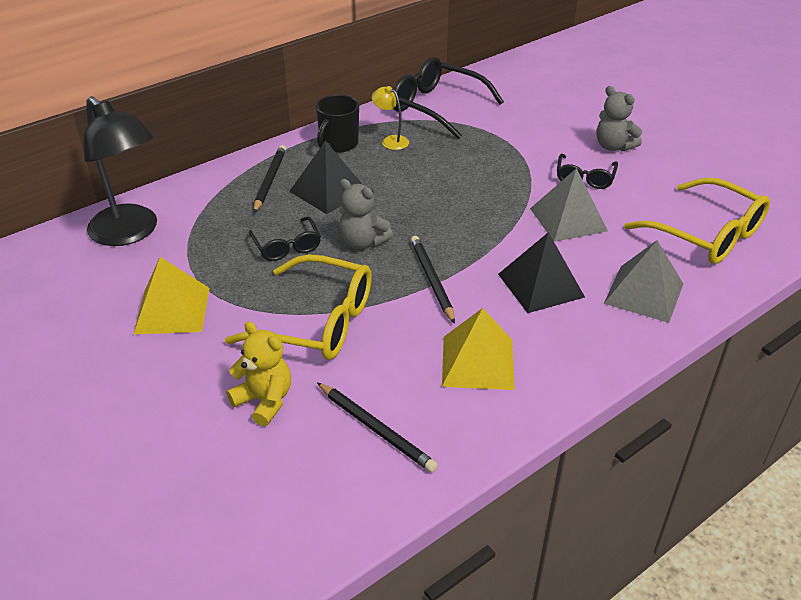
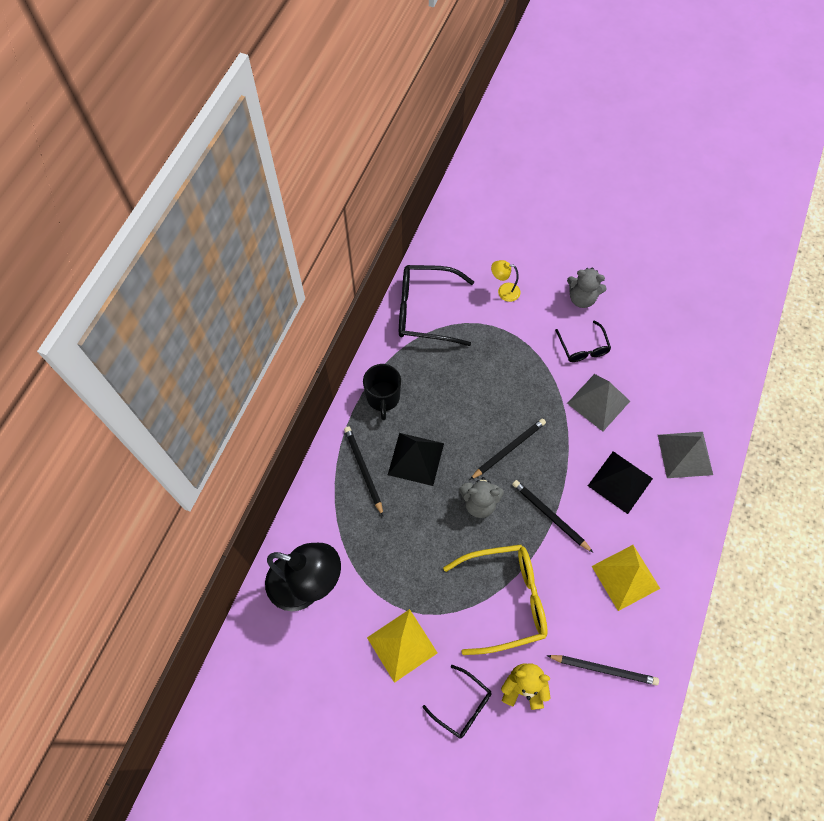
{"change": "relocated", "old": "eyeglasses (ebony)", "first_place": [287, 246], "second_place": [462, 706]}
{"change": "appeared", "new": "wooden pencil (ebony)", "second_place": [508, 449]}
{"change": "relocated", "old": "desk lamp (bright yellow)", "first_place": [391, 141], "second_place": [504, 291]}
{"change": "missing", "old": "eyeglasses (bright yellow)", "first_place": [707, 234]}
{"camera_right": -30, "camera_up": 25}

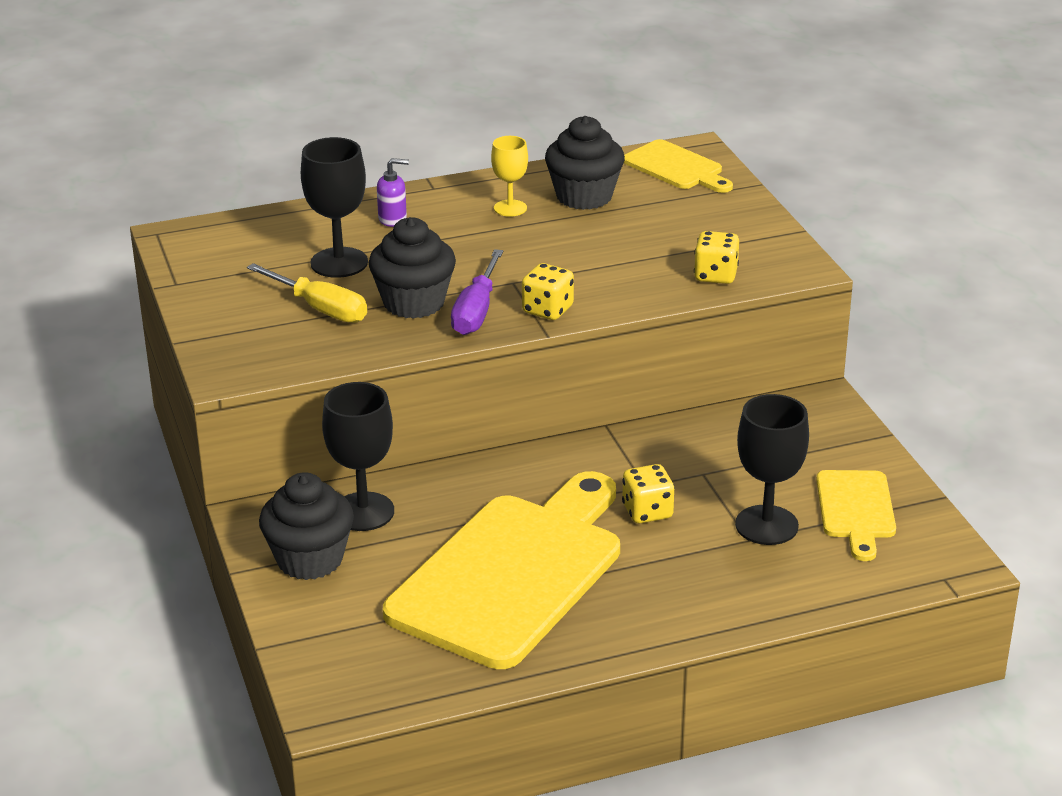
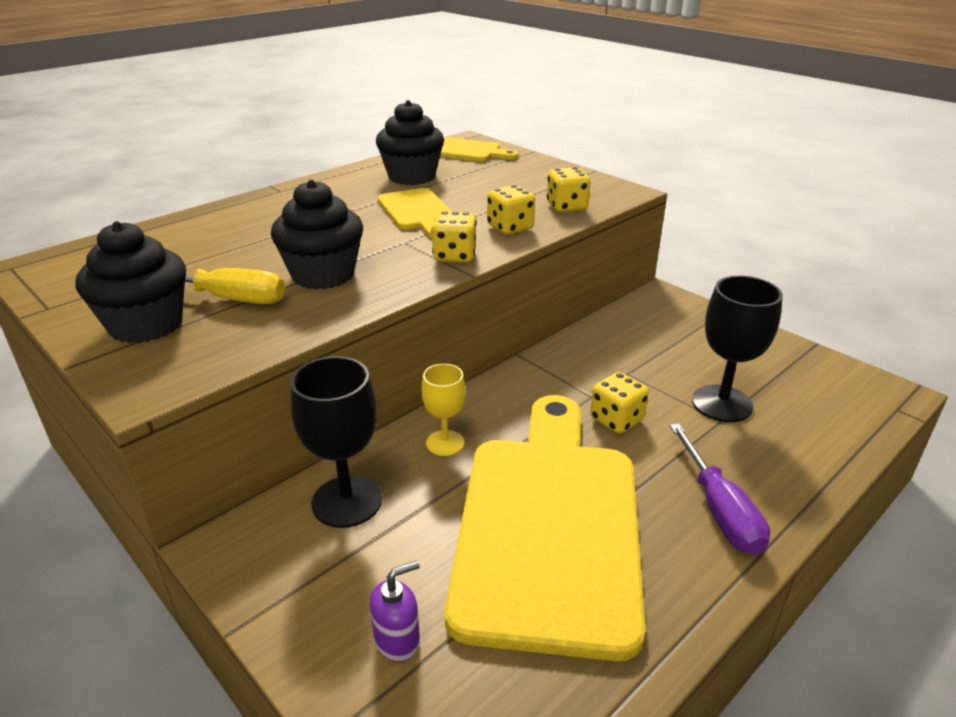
{"change": "relocated", "old": "fairy cake (ebony)", "first_place": [310, 559], "second_place": [146, 325]}
{"change": "relocated", "old": "pump bottle (purple)", "first_place": [393, 219], "second_place": [397, 640]}
{"change": "relocated", "old": "chopping board (bright yellow)", "first_place": [856, 509], "second_place": [417, 212]}
{"change": "relocated", "old": "wine glass (bright yellow)", "first_place": [510, 208], "second_place": [445, 443]}
{"change": "appeared", "new": "dice (bright yellow)", "second_place": [510, 228]}
{"change": "relocated", "old": "flat screwdriver (purple)", "first_place": [476, 312], "second_place": [720, 511]}
{"change": "missing", "old": "wine glass (ebony)", "first_place": [339, 263]}
{"camera_right": -25, "camera_up": 0}

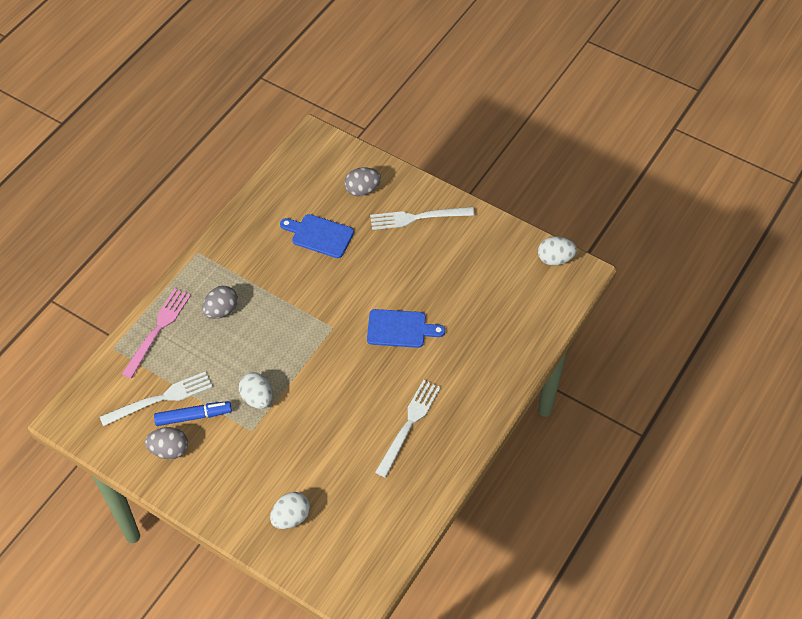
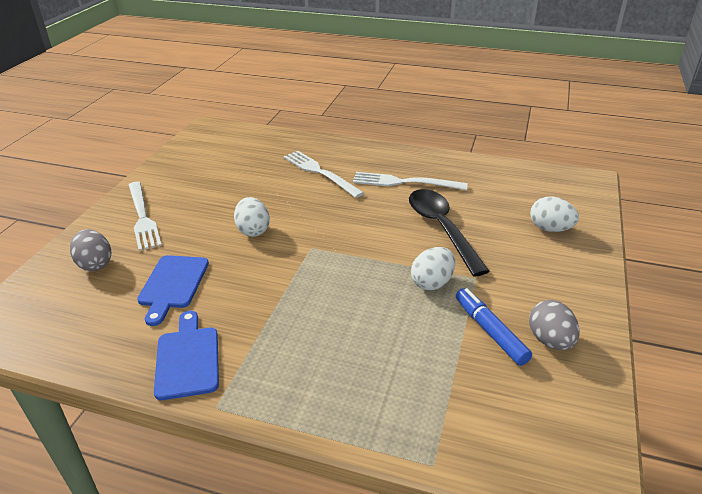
{"change": "relocated", "old": "chopping board (blue)", "first_place": [400, 329], "second_place": [187, 358]}
{"change": "relocated", "old": "egg shape (snow-white)", "first_place": [555, 259], "second_place": [253, 230]}
{"change": "relocated", "old": "fork (snow-white)", "first_place": [161, 399], "second_place": [320, 172]}
{"change": "appeared", "new": "spoon (ebony)", "second_place": [441, 228]}
{"change": "missing", "old": "fork (rosy)", "first_place": [158, 330]}
{"change": "missing", "old": "egg shape (grey)", "first_place": [221, 310]}
{"camera_right": -105, "camera_up": -20}

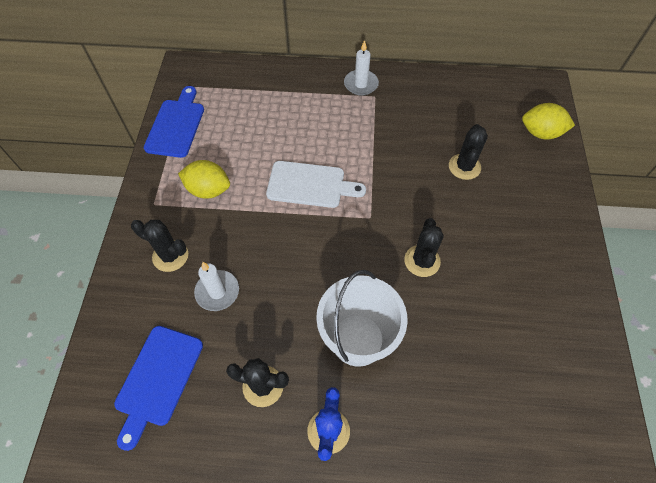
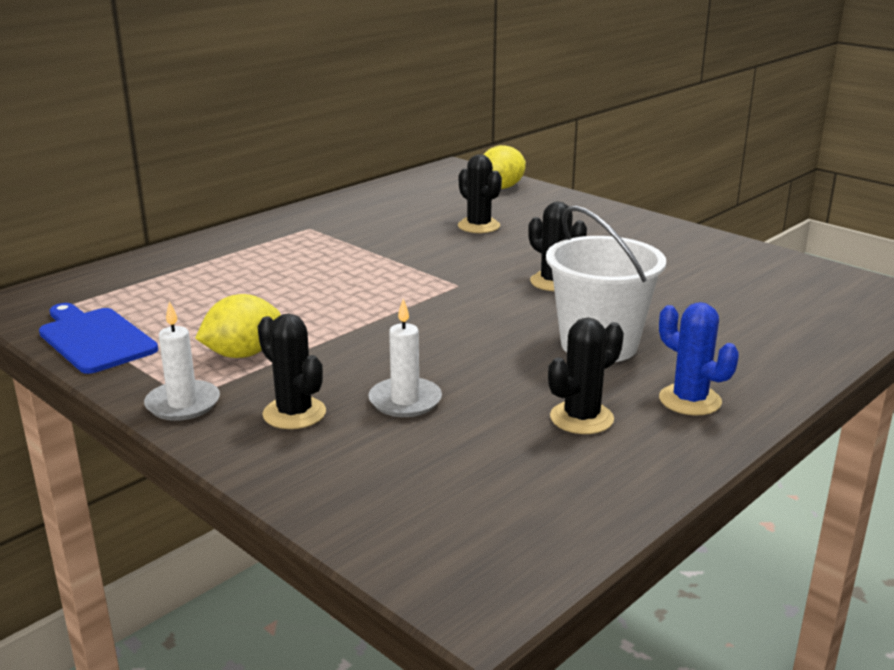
{"change": "relocated", "old": "candle (snow-white)", "first_place": [361, 84], "second_place": [183, 404]}
{"change": "spun", "old": "saguaro cactus (ebony)", "first_place": [170, 256], "second_place": [294, 413], "degrees": 75}
{"change": "missing", "old": "chopping board (blue)", "first_place": [158, 379]}
{"change": "missing", "old": "chopping board (snow-white)", "first_place": [310, 185]}
{"camera_right": -50, "camera_up": -35}

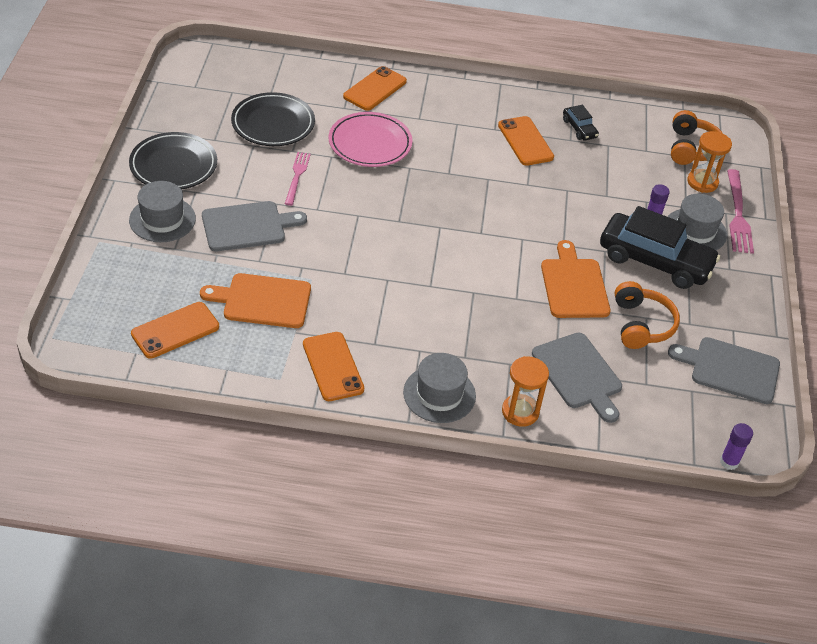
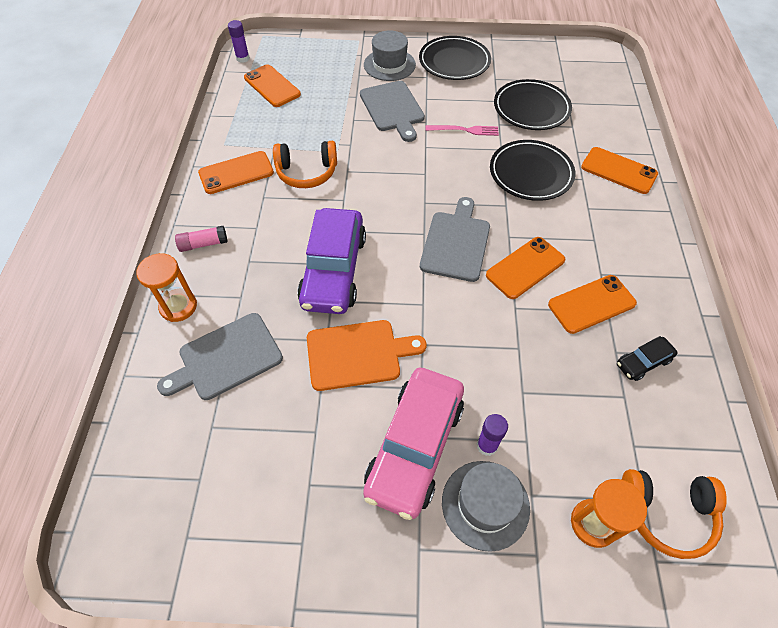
{"change": "exchanged", "old": "tall hat (grey)", "new": "glue stick (rosy)", "first_place": [439, 394], "second_place": [203, 244]}
{"change": "relocated", "old": "glue stick (purple)", "first_place": [729, 462], "second_place": [243, 58]}
{"change": "relocated", "old": "headphones (orange)", "first_place": [641, 324], "second_place": [307, 172]}
{"change": "appeared", "new": "automobile (purple)", "second_place": [334, 270]}
{"change": "colour", "old": "automobile (ebony)", "new": "automobile (rosy)", "first_place": [655, 261], "second_place": [415, 446]}
{"change": "relocated", "old": "chopping board (grey)", "first_place": [730, 369], "second_place": [456, 243]}
{"change": "appeared", "new": "smartphone (orange)", "second_place": [525, 268]}
{"change": "colour", "old": "dinner plate (rosy)", "new": "dinner plate (ebony)", "first_place": [370, 143], "second_place": [531, 173]}
{"change": "missing", "old": "chopping board (orange)", "first_place": [262, 301]}
{"change": "missing", "old": "fork (rosy)", "first_place": [738, 215]}
{"camera_right": 90, "camera_up": 10}

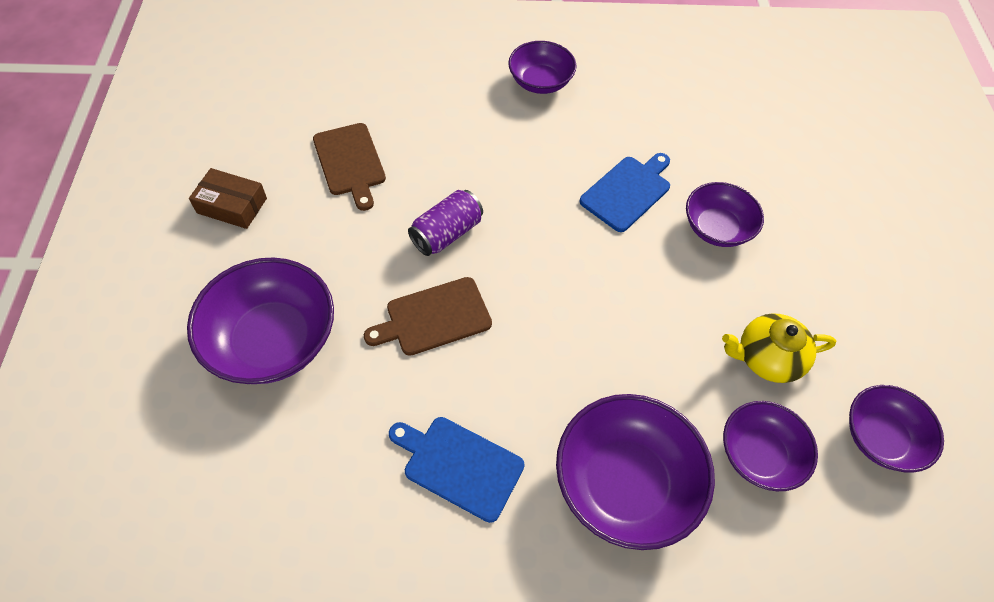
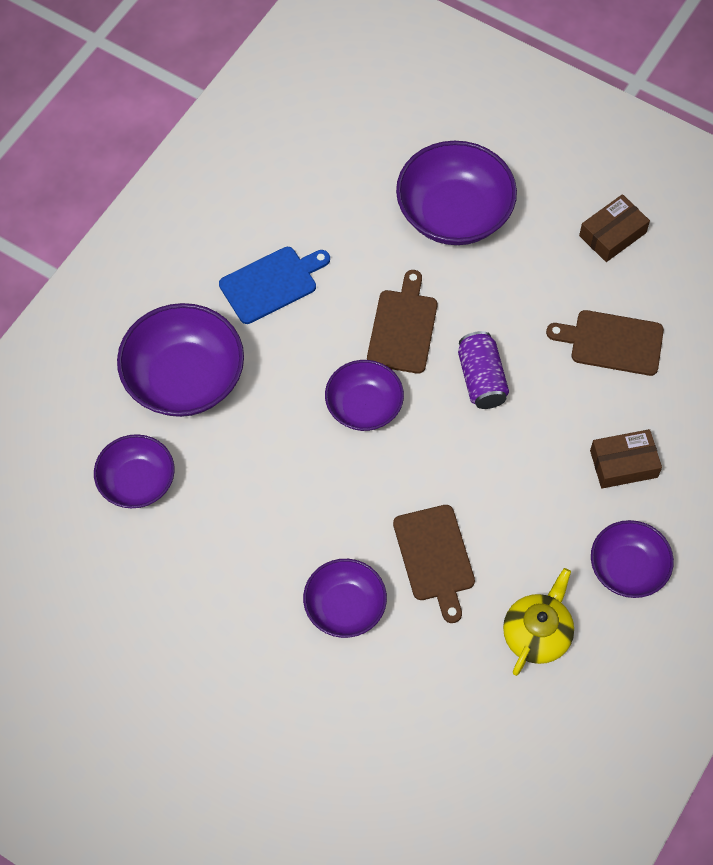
{"change": "relocated", "old": "serving bowl (purple)", "first_place": [880, 438], "second_place": [364, 406]}
{"change": "colour", "old": "chopping board (blue)", "new": "chopping board (russet)", "first_place": [627, 191], "second_place": [435, 557]}
{"change": "relocated", "old": "teapot (bright yellow)", "first_place": [766, 358], "second_place": [537, 634]}
{"change": "appeared", "new": "package (russet)", "second_place": [623, 464]}
{"camera_right": 125, "camera_up": 5}

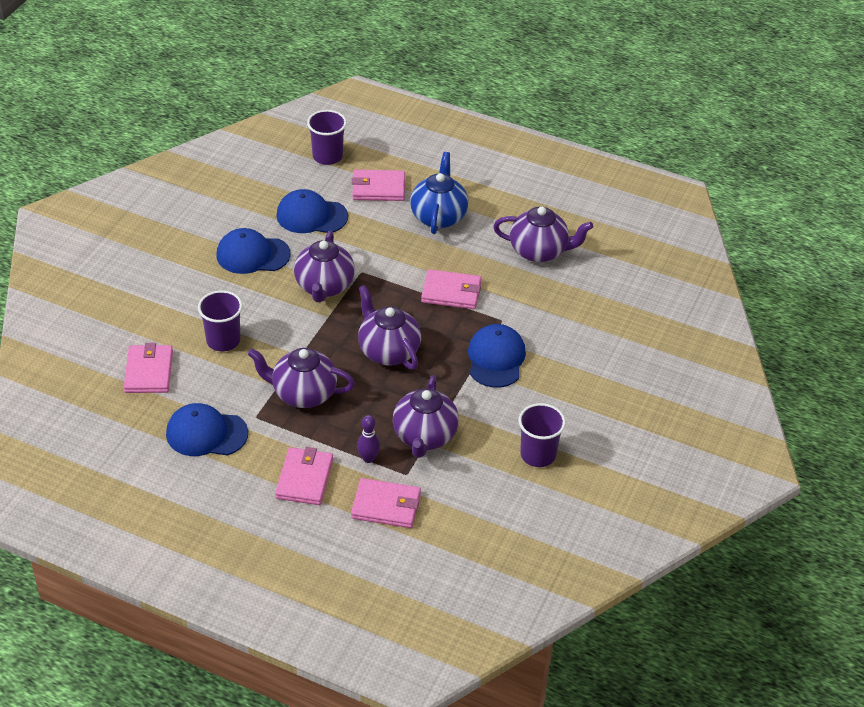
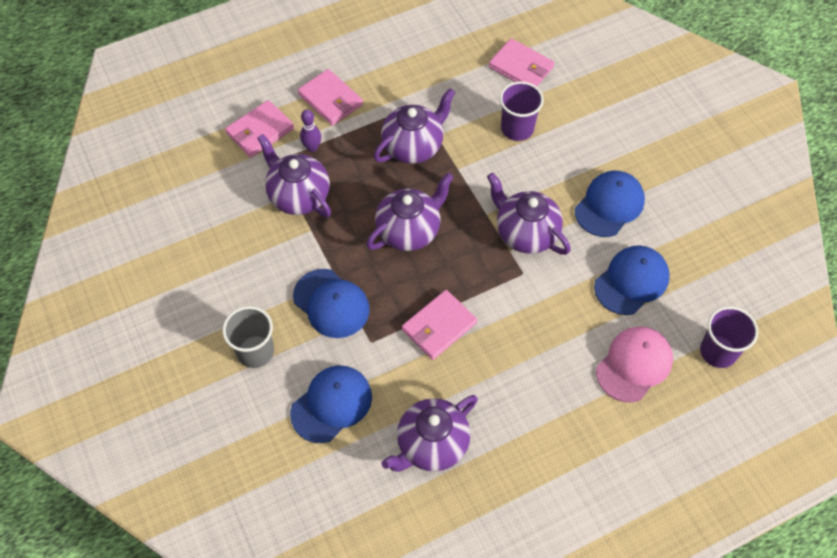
{"change": "appeared", "new": "beaker (grey)", "second_place": [255, 351]}
{"change": "relocated", "old": "baseball cap (blue)", "first_place": [206, 433], "second_place": [331, 404]}
{"change": "spun", "old": "teapot (purple)", "first_place": [388, 351], "second_place": [409, 230], "degrees": -45}
{"change": "exchanged", "old": "wallet (rosy)", "new": "baseball cap (rosy)", "first_place": [378, 188], "second_place": [634, 365]}
{"change": "missing", "old": "teapot (blue)", "first_place": [438, 216]}
{"change": "missing", "old": "beaker (purple)", "first_place": [538, 454]}
{"camera_right": 130, "camera_up": 15}

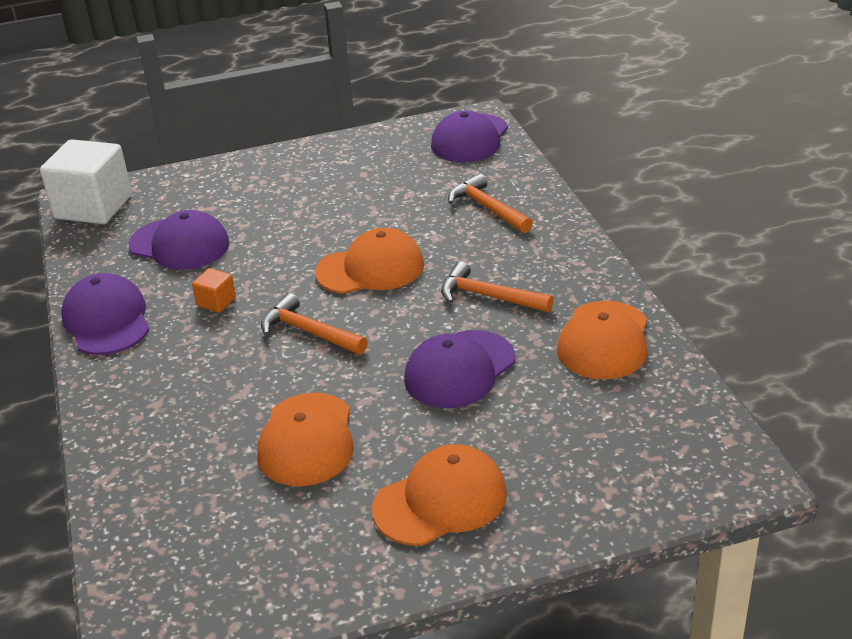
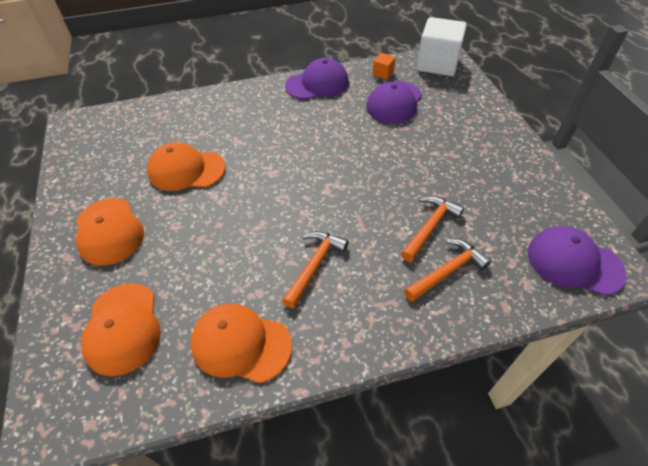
{"change": "relocated", "old": "baseball cap (orange)", "first_place": [370, 269], "second_place": [123, 328]}
{"change": "relocated", "old": "solid cube (orange)", "first_place": [216, 302], "second_place": [383, 73]}
{"change": "relocated", "old": "hammer (orange)", "first_place": [309, 332], "second_place": [430, 227]}
{"change": "missing", "old": "baseball cap (purple)", "first_place": [459, 369]}
{"camera_right": 90, "camera_up": 15}

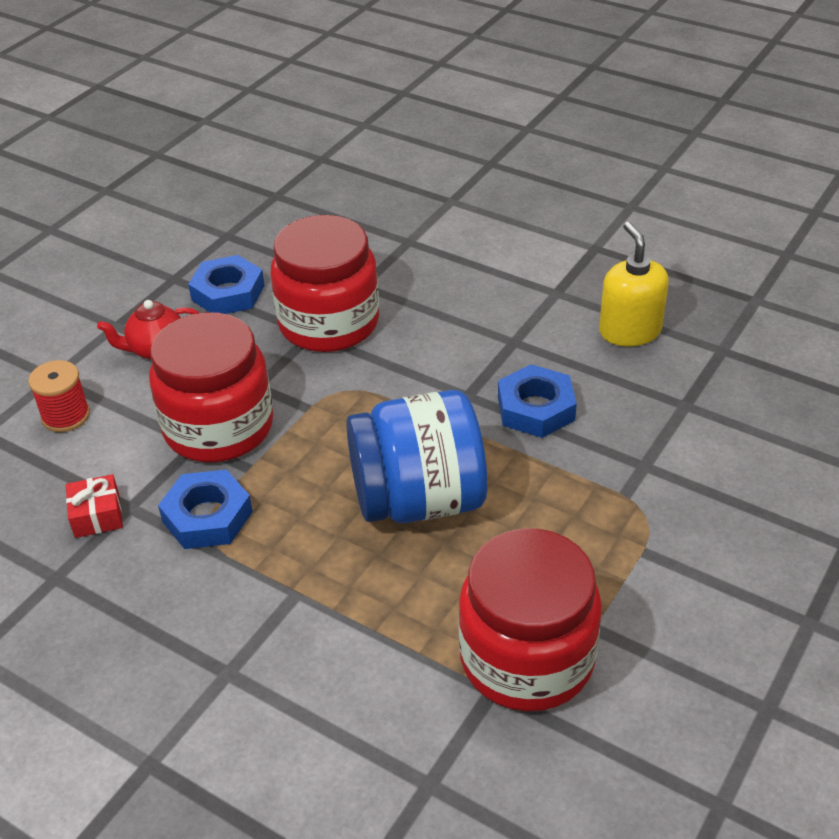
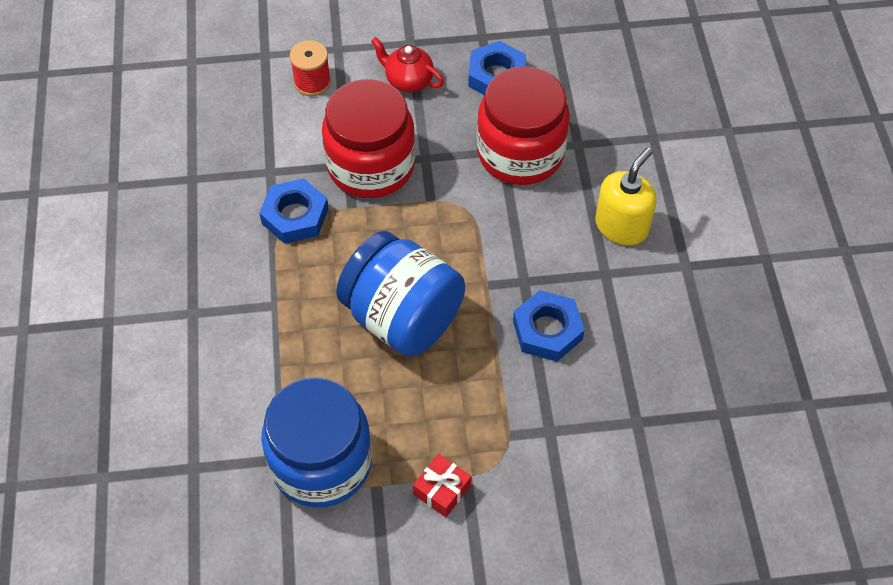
{"change": "colour", "old": "jar (crimson)", "new": "jar (blue)", "first_place": [527, 659], "second_place": [321, 462]}
{"change": "relocated", "old": "gift (crimson)", "first_place": [97, 515], "second_place": [442, 490]}
{"change": "relocated", "old": "pump bottle (bright yellow)", "first_place": [629, 331], "second_place": [621, 226]}
{"camera_right": 50, "camera_up": 15}

